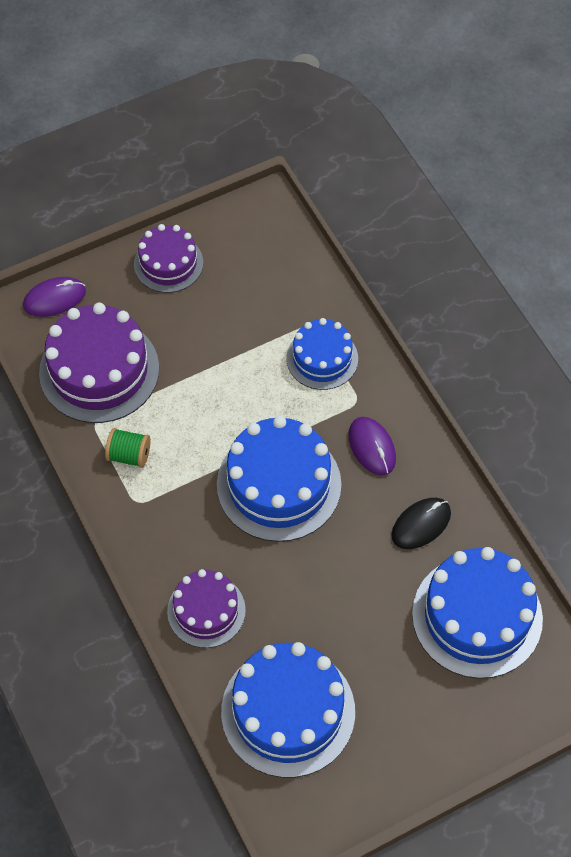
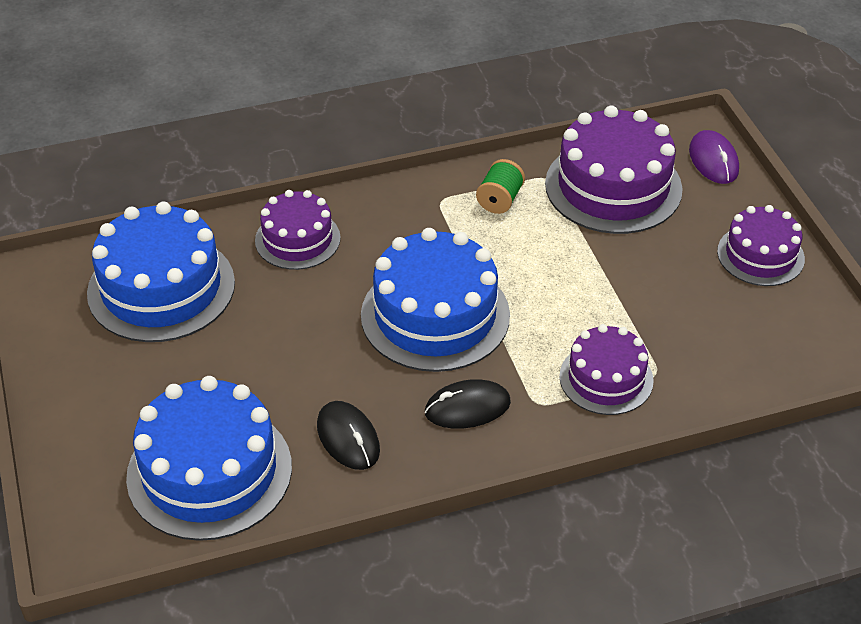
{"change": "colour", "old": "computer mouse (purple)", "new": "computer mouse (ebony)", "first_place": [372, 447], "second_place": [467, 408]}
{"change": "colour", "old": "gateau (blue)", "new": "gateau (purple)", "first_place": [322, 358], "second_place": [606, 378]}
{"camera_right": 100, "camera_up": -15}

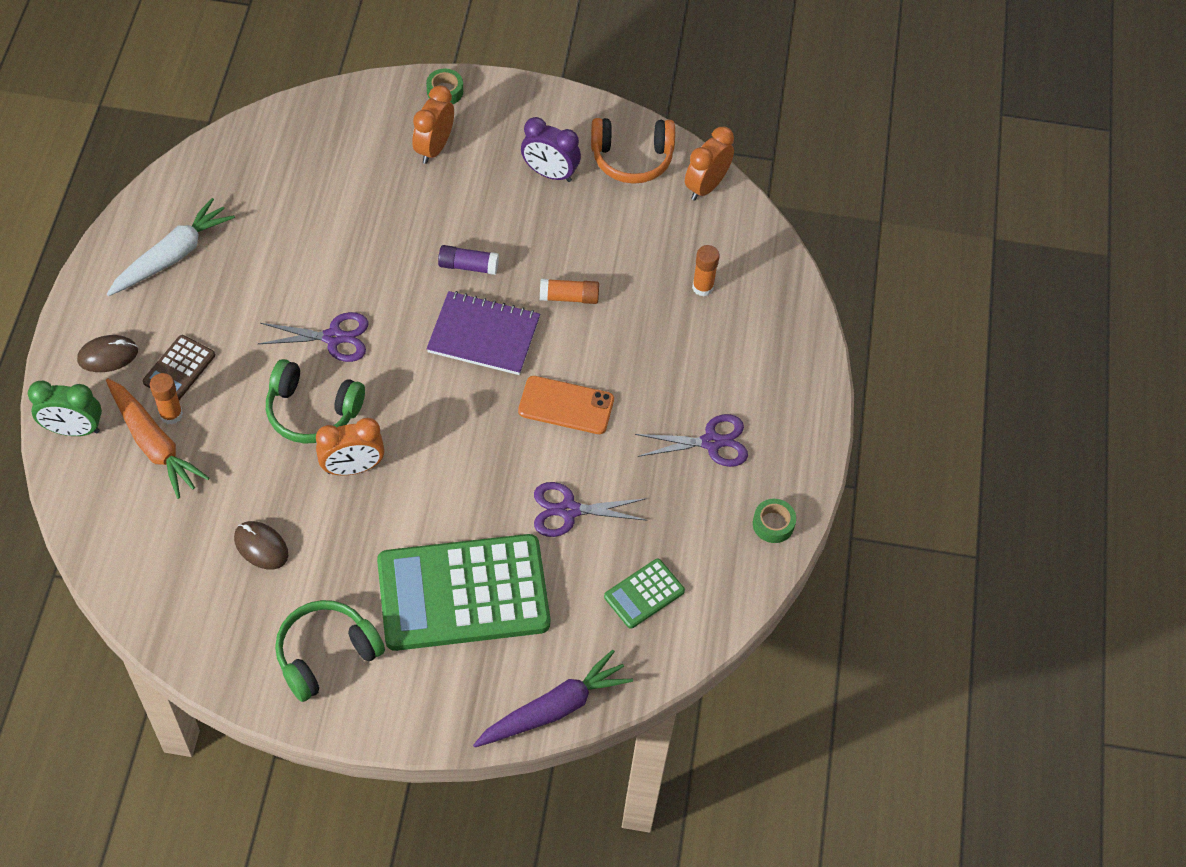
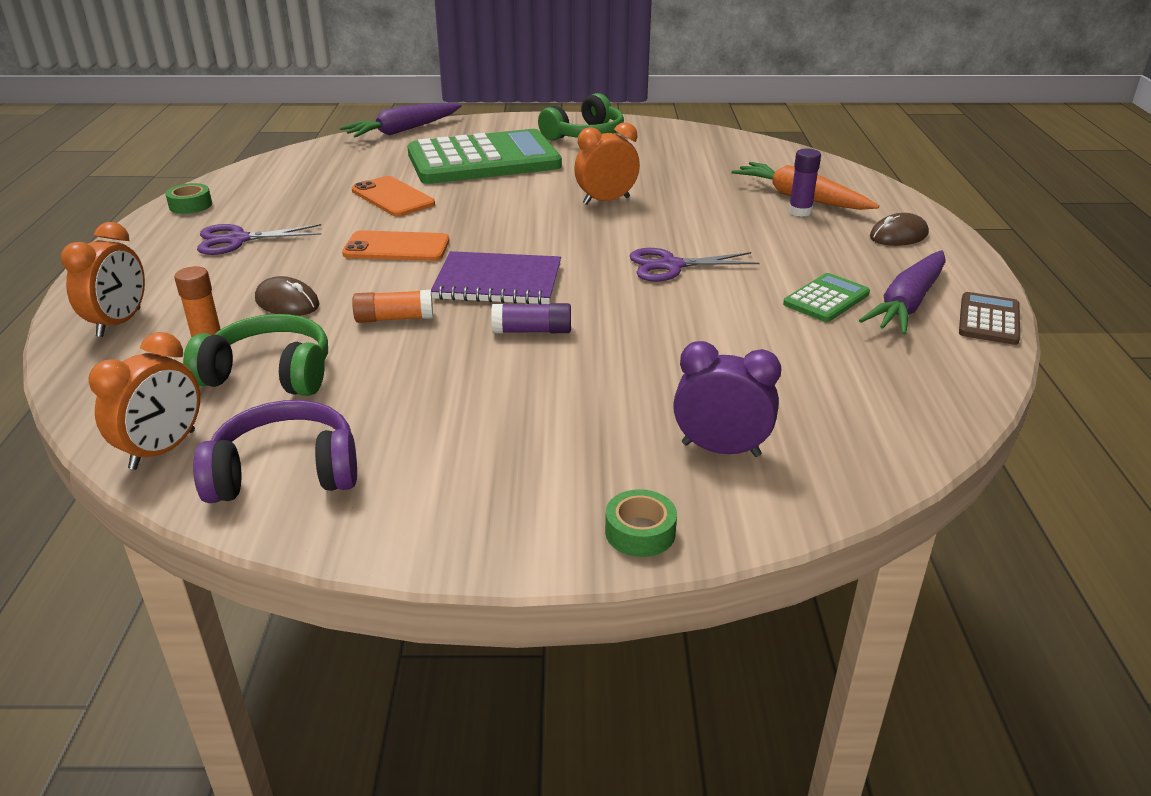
{"change": "relocated", "old": "bedside clock (orange)", "first_place": [434, 148], "second_place": [119, 323]}
{"change": "relocated", "old": "headphones (green)", "first_place": [312, 411], "second_place": [269, 374]}
{"change": "colour", "old": "headphones (orange)", "new": "headphones (purple)", "first_place": [632, 158], "second_place": [285, 472]}
{"change": "relocated", "old": "computer mouse (russet)", "first_place": [261, 546], "second_place": [287, 302]}
{"change": "exchanged", "old": "shears (purple)", "new": "smartphone (orange)", "first_place": [569, 510], "second_place": [393, 197]}
{"change": "relocated", "old": "bedside clock (purple)", "first_place": [550, 173], "second_place": [720, 449]}
{"change": "relocated", "old": "pocket calculator (green)", "first_place": [644, 594], "second_place": [826, 299]}
{"change": "colour", "old": "glue stick (orange)", "new": "glue stick (purple)", "first_place": [171, 414], "second_place": [800, 211]}
{"change": "colour", "old": "root vegetable (snow-white)", "new": "root vegetable (purple)", "first_place": [173, 256], "second_place": [907, 304]}
{"change": "relocated", "old": "pocket calculator (russet)", "first_place": [179, 369], "second_place": [989, 320]}
{"change": "missing", "old": "bedside clock (green)", "first_place": [74, 429]}
{"camera_right": 175, "camera_up": -25}

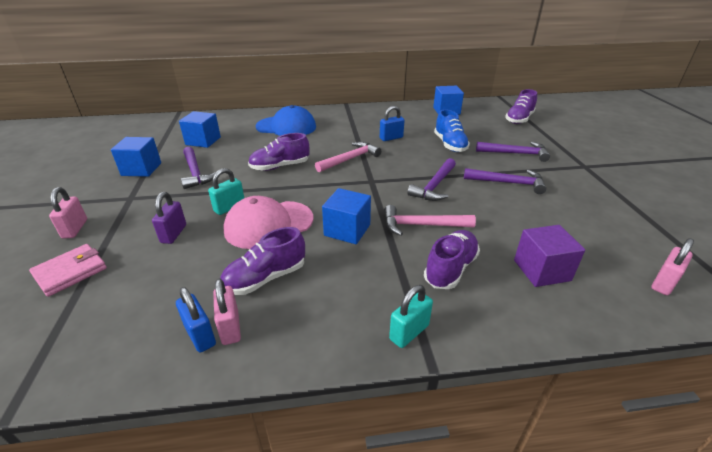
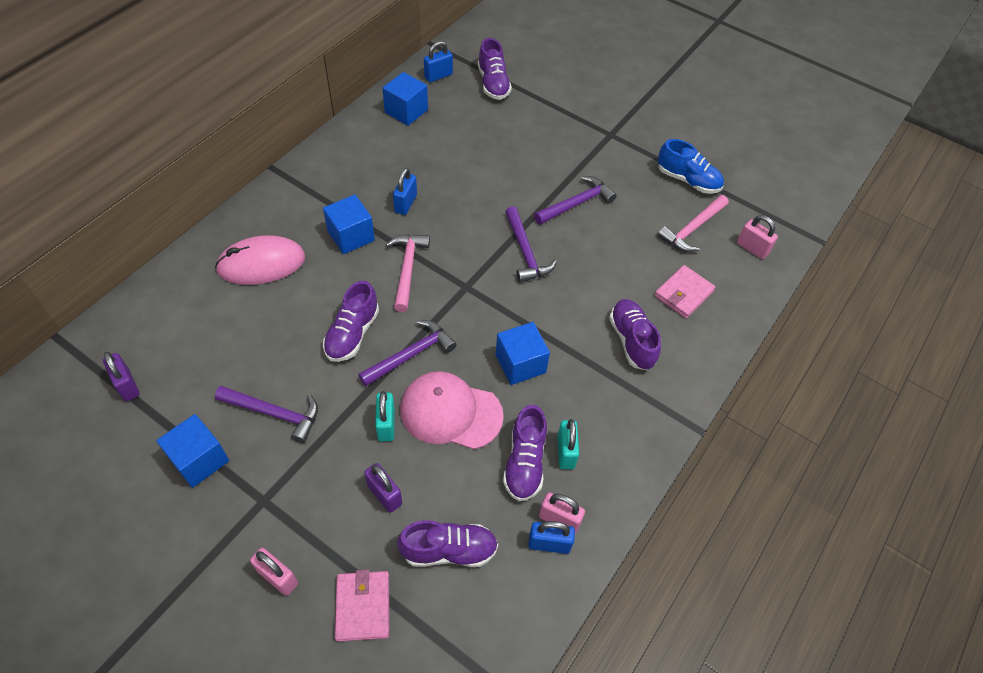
{"change": "appeared", "new": "padlock (purple)", "second_place": [127, 385]}
{"change": "exchanged", "old": "baseball cap (blue)", "new": "computer mouse (rosy)", "first_place": [286, 127], "second_place": [261, 263]}
{"change": "relocated", "old": "solid cube (blue)", "first_place": [203, 141], "second_place": [351, 236]}
{"change": "relocated", "old": "hammer (purple)", "first_place": [515, 154], "second_place": [411, 355]}
{"change": "appeared", "new": "shoe (purple)", "second_place": [449, 550]}
{"change": "spun", "old": "baseball cap (rosy)", "first_place": [268, 224], "second_place": [450, 412], "degrees": 90}
{"change": "appeared", "new": "padlock (blue)", "second_place": [438, 76]}
{"change": "relocated", "old": "padlock (teal)", "first_place": [409, 332], "second_place": [565, 452]}
{"change": "exchanged", "old": "solid cube (purple)", "new": "wallet (rosy)", "first_place": [541, 270], "second_place": [683, 293]}
{"change": "relocated", "old": "hammer (rosy)", "first_place": [421, 225], "second_place": [692, 229]}
{"change": "relocated", "old": "shoe (blue)", "first_place": [450, 145], "second_place": [687, 180]}
{"change": "spun", "old": "padlock (rosy)", "first_place": [663, 283], "second_place": [752, 248], "degrees": -45}
{"camera_right": -50, "camera_up": 20}

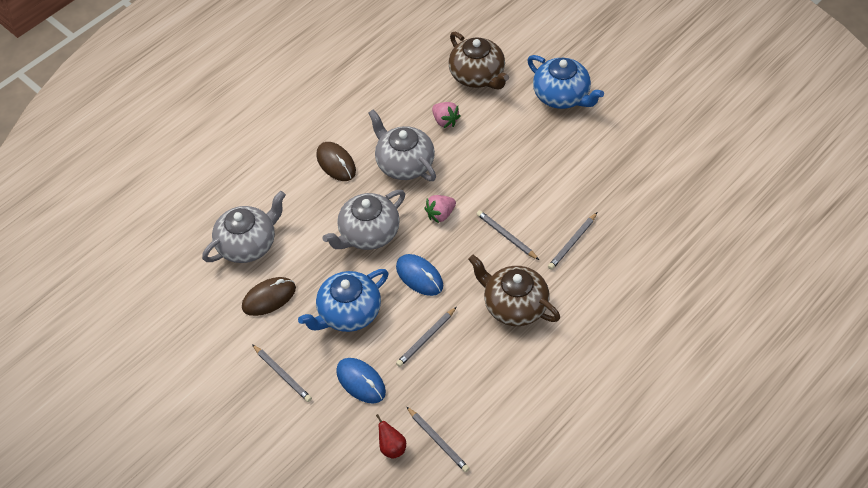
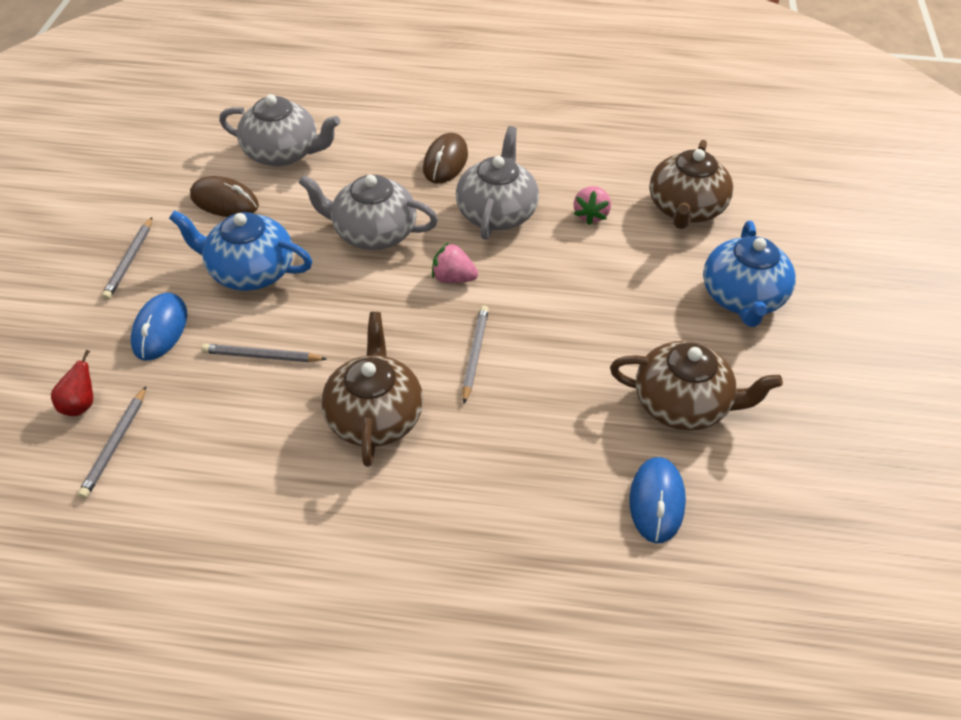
{"change": "appeared", "new": "teapot (russet)", "second_place": [682, 404]}
{"change": "relocated", "old": "computer mouse (blue)", "first_place": [419, 276], "second_place": [656, 501]}
{"change": "missing", "old": "wooden pencil (grey)", "first_place": [572, 243]}
{"camera_right": 50, "camera_up": -5}

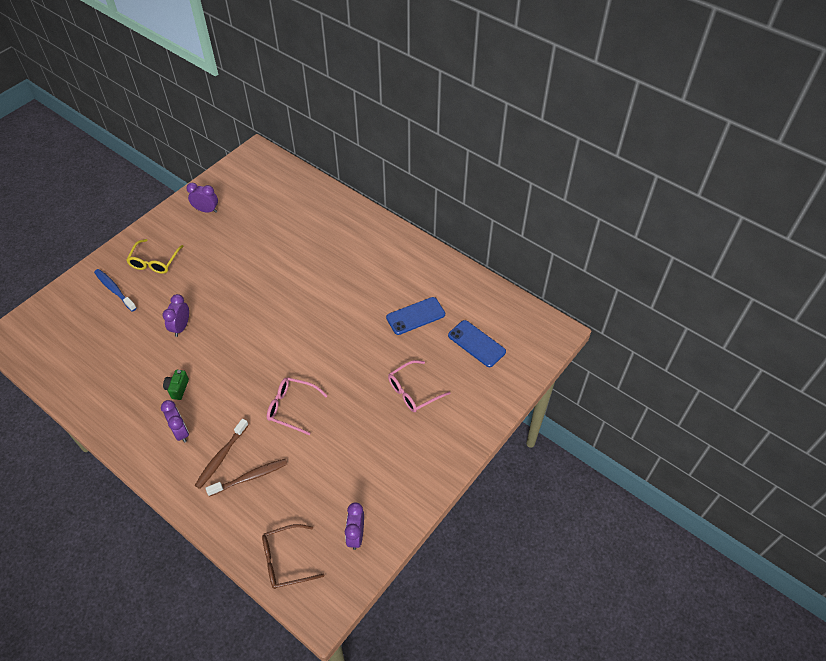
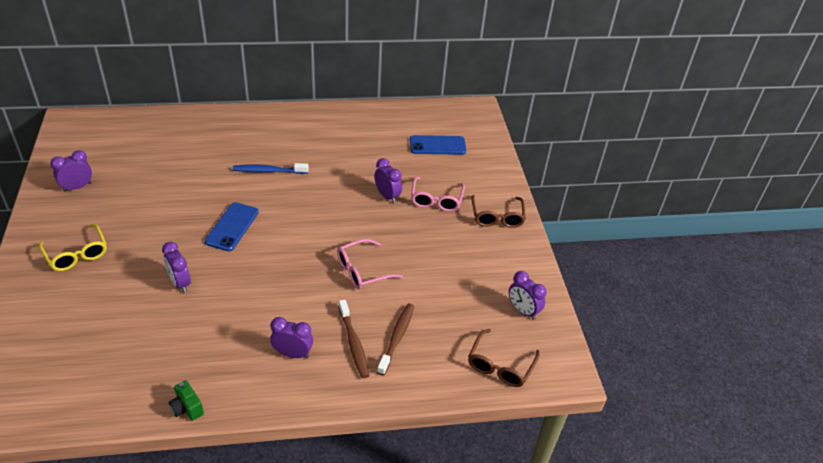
{"change": "relocated", "old": "camera (green)", "first_place": [177, 388], "second_place": [187, 408]}
{"change": "relocated", "old": "smartphone (blue)", "first_place": [415, 316], "second_place": [232, 227]}
{"change": "relocated", "old": "dental brush (blue)", "first_place": [114, 290], "second_place": [269, 171]}
{"change": "appeared", "new": "bedside clock (purple)", "second_place": [387, 196]}
{"change": "appeared", "new": "eyeglasses (russet)", "second_place": [497, 217]}
{"camera_right": -50, "camera_up": -10}

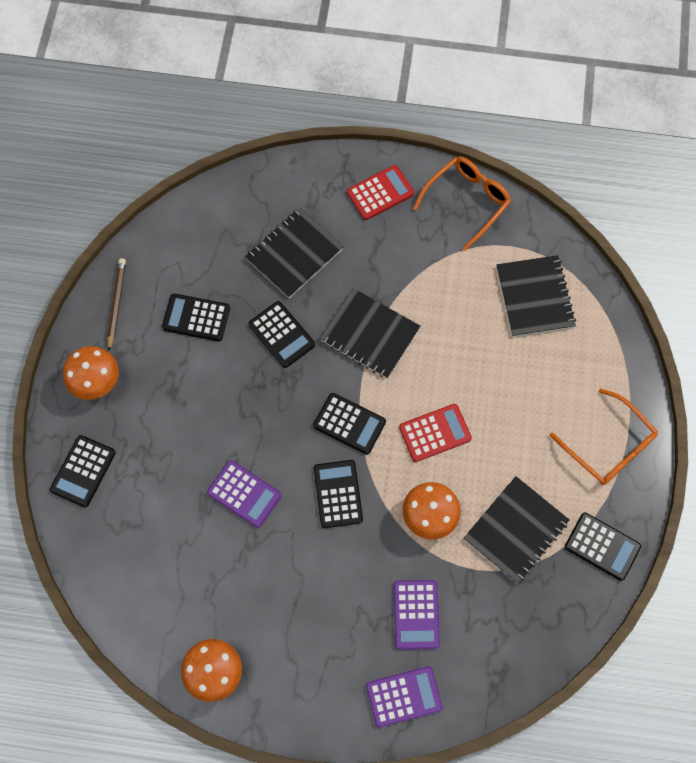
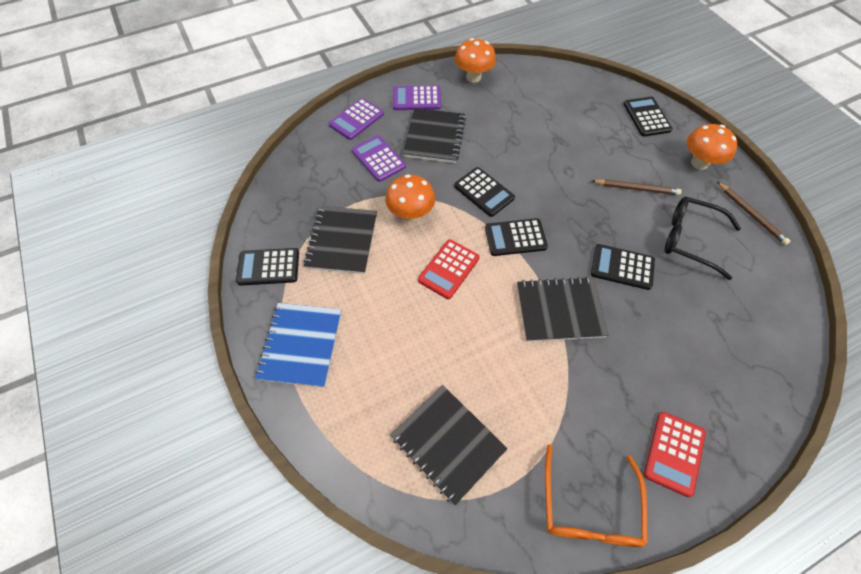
{"change": "exchanged", "old": "eyeglasses (orange)", "new": "notebook (blue)", "first_place": [608, 445], "second_place": [301, 345]}
{"change": "relocated", "old": "pocket calculator (purple)", "first_place": [244, 494], "second_place": [417, 99]}
{"change": "relocated", "old": "notebook (ebony)", "first_place": [294, 254], "second_place": [434, 137]}
{"change": "appeared", "new": "wooden pencil (russet)", "second_place": [636, 188]}
{"change": "exchanged", "old": "pocket calculator (ebony)", "new": "eyeglasses (ebony)", "first_place": [196, 318], "second_place": [691, 240]}
{"camera_right": 145, "camera_up": -10}

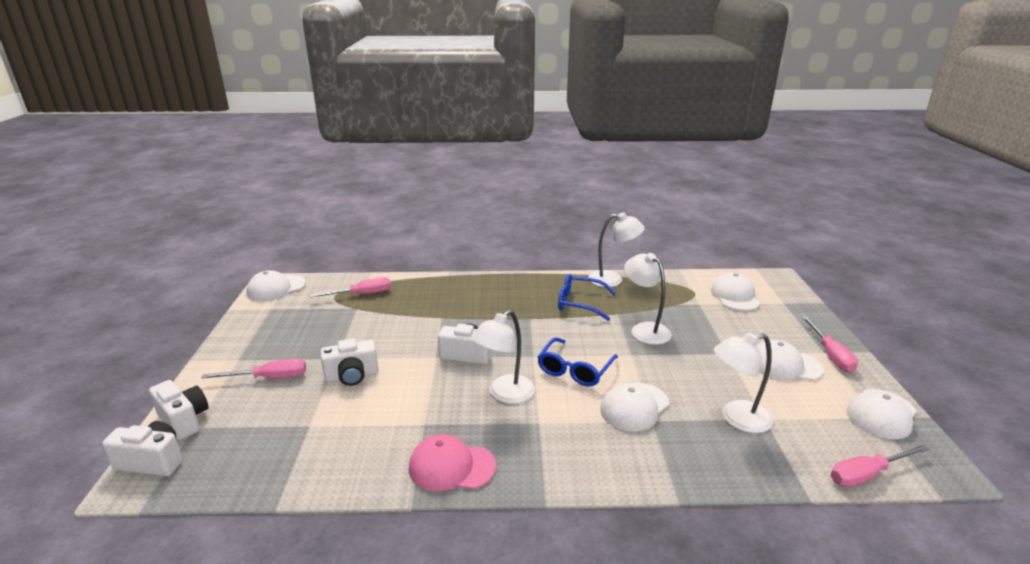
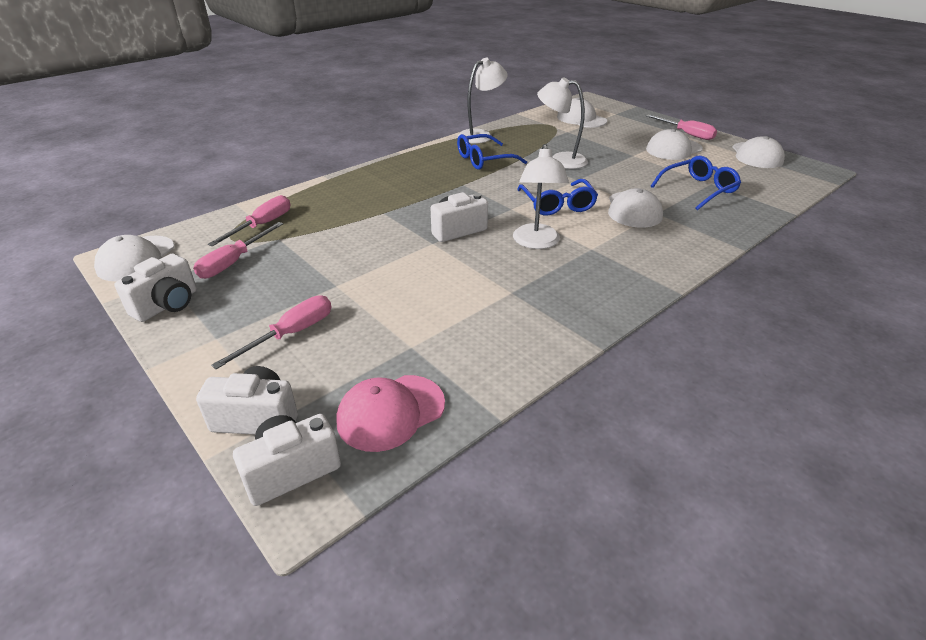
{"change": "relocated", "old": "camera (snow-white)", "first_place": [352, 376], "second_place": [167, 305]}
{"change": "relocated", "old": "flat screwdriver (rosy)", "first_place": [866, 474], "second_place": [234, 262]}
{"change": "relocated", "old": "baseball cap (rosy)", "first_place": [451, 467], "second_place": [391, 412]}
{"change": "exchanged", "old": "desk lamp (snow-white)", "new": "eyeglasses (blue)", "first_place": [737, 418], "second_place": [698, 190]}
{"camera_right": -40, "camera_up": 10}

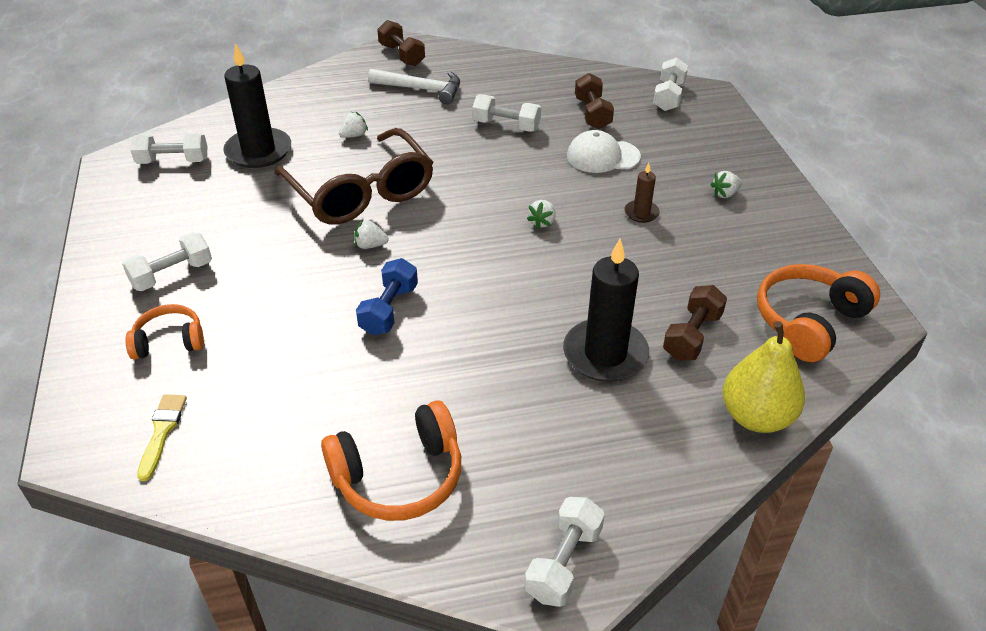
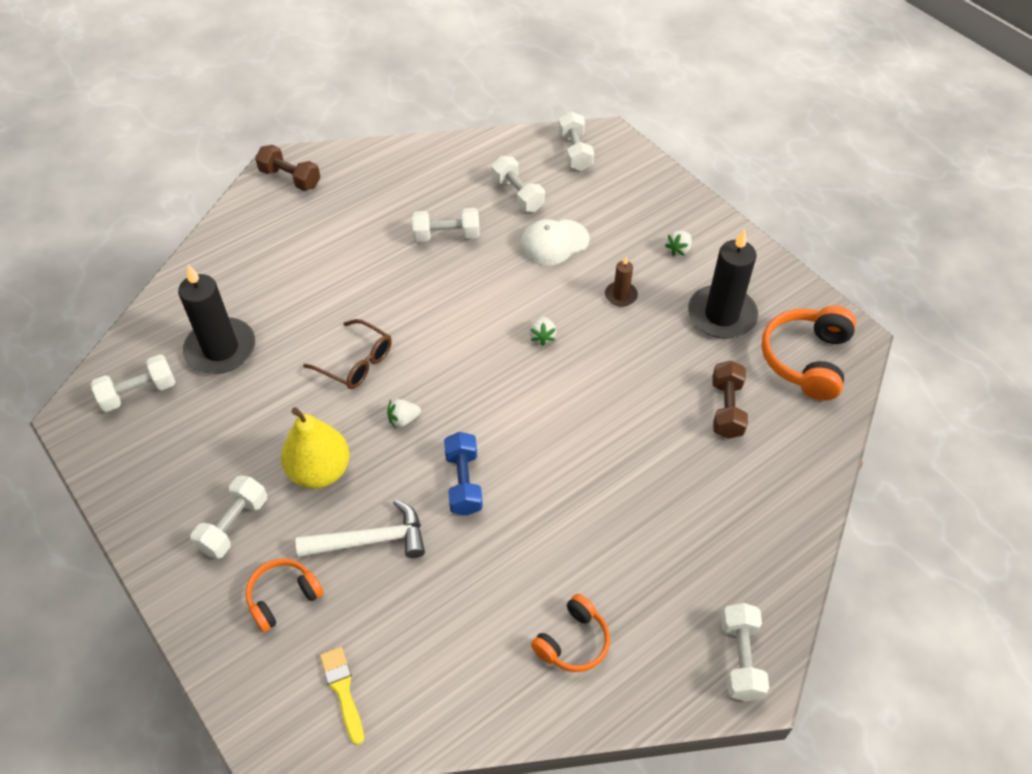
{"change": "relocated", "old": "pear fruit (bright yellow)", "first_place": [756, 416], "second_place": [320, 471]}
{"change": "relocated", "old": "hammer (snow-white)", "first_place": [421, 89], "second_place": [371, 540]}
{"change": "size", "old": "eyeglasses (russet)", "first_place": [361, 192], "second_place": [356, 362], "factor": 0.53}
{"change": "colour", "old": "dumbbell (russet)", "new": "dumbbell (snow-white)", "first_place": [592, 113], "second_place": [517, 194]}
{"change": "size", "old": "headphones (orange)", "first_place": [399, 477], "second_place": [573, 642], "factor": 0.62}
{"change": "relocated", "old": "candle (ebony)", "first_place": [605, 354], "second_place": [721, 315]}
{"change": "missing", "old": "berry (snow-white)", "first_place": [354, 135]}
{"camera_right": -25, "camera_up": 10}

